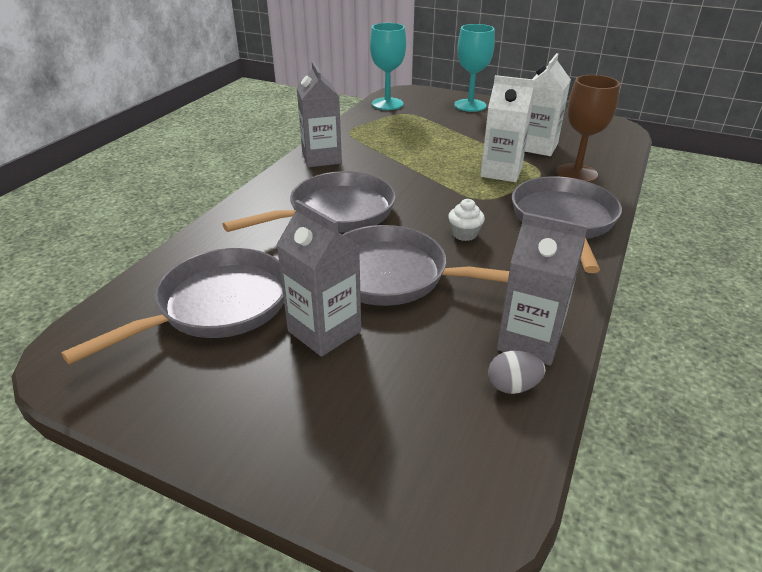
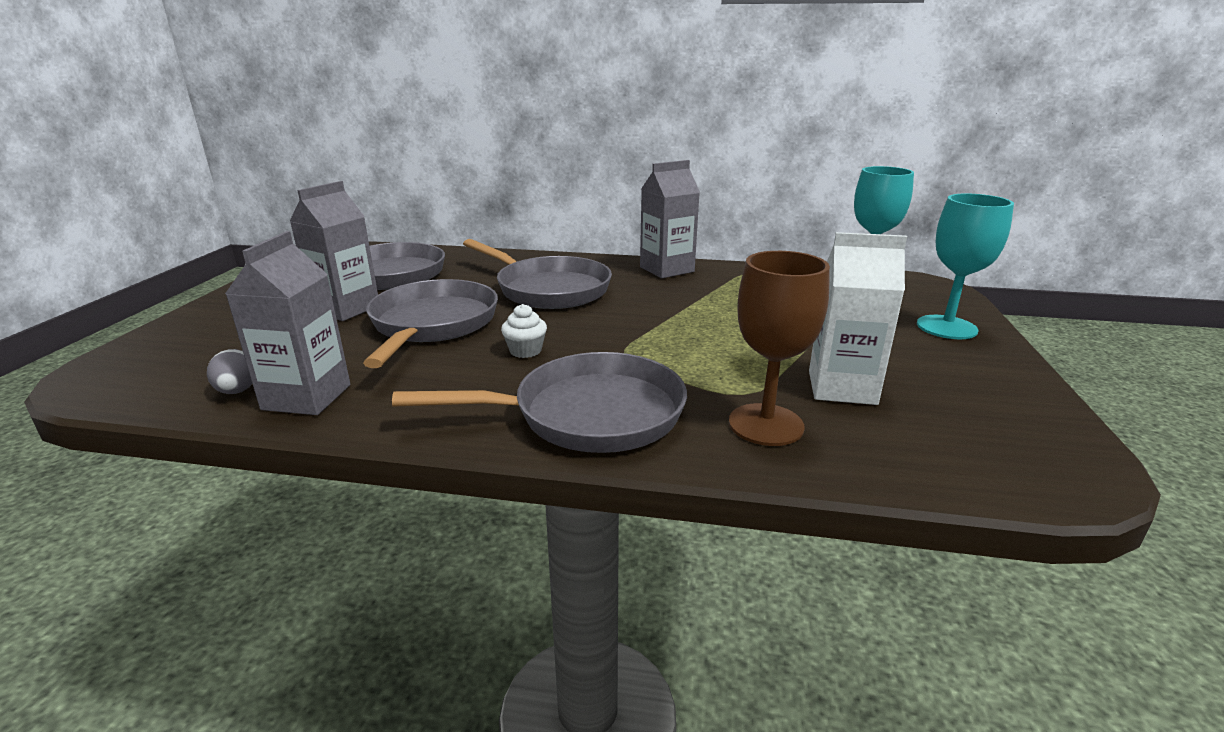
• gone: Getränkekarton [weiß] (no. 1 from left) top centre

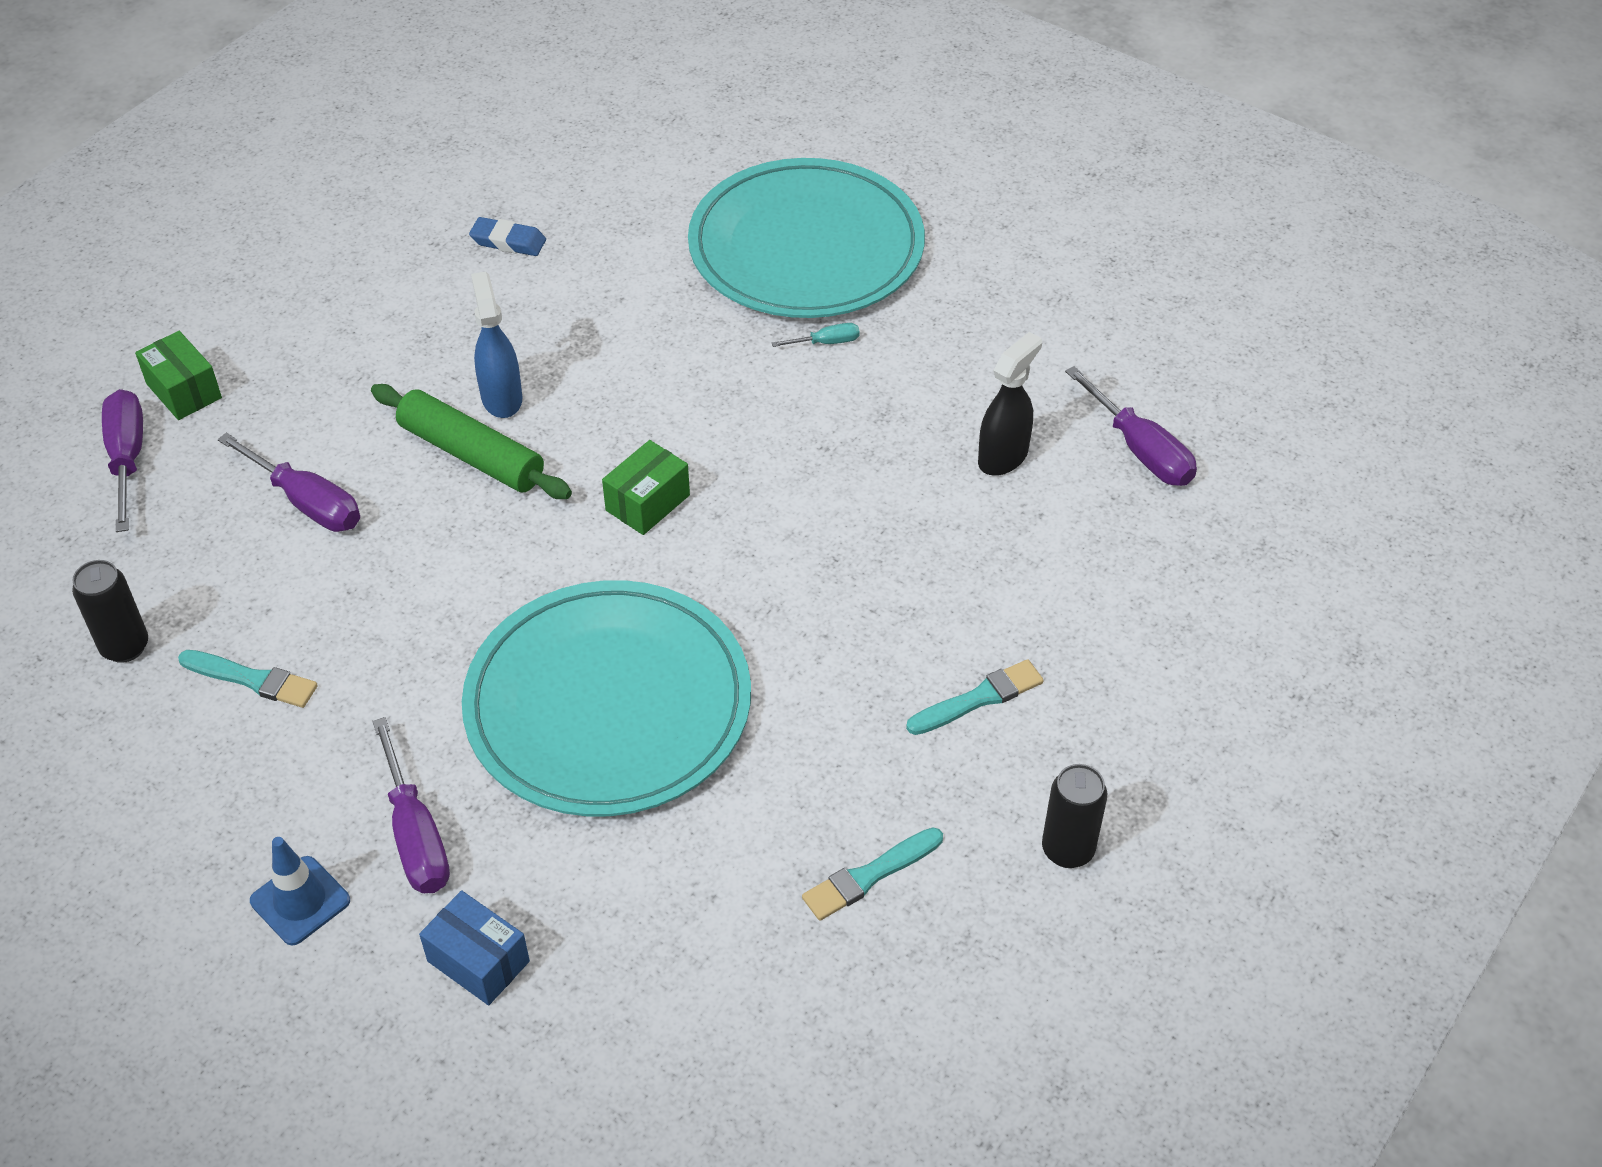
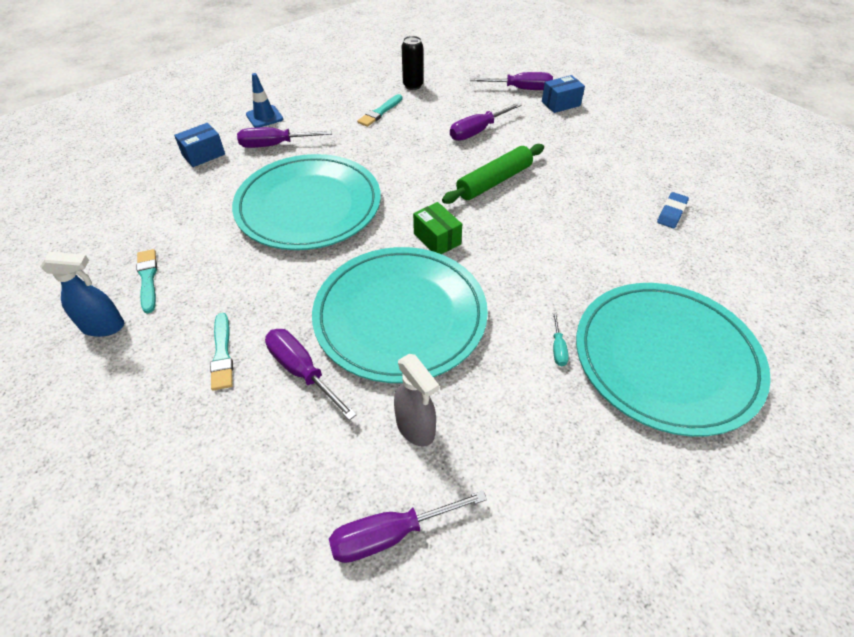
• shifted: Sprühflasche [blau] top left to middle left
• repainted: Schachtel [grün] (no. 1 from left) top left to Schachtel [blau] (no. 2 from left) top centre
• repainted: Sprühflasche [schwarz] centre to Sprühflasche [grau] centre
• gone: Dose [schwarz] (no. 2 from left) bottom right
• new: Teller [türkis] (no. 2 from left) centre
• new: Schraubenzieher [lila] (no. 2 from left) centre

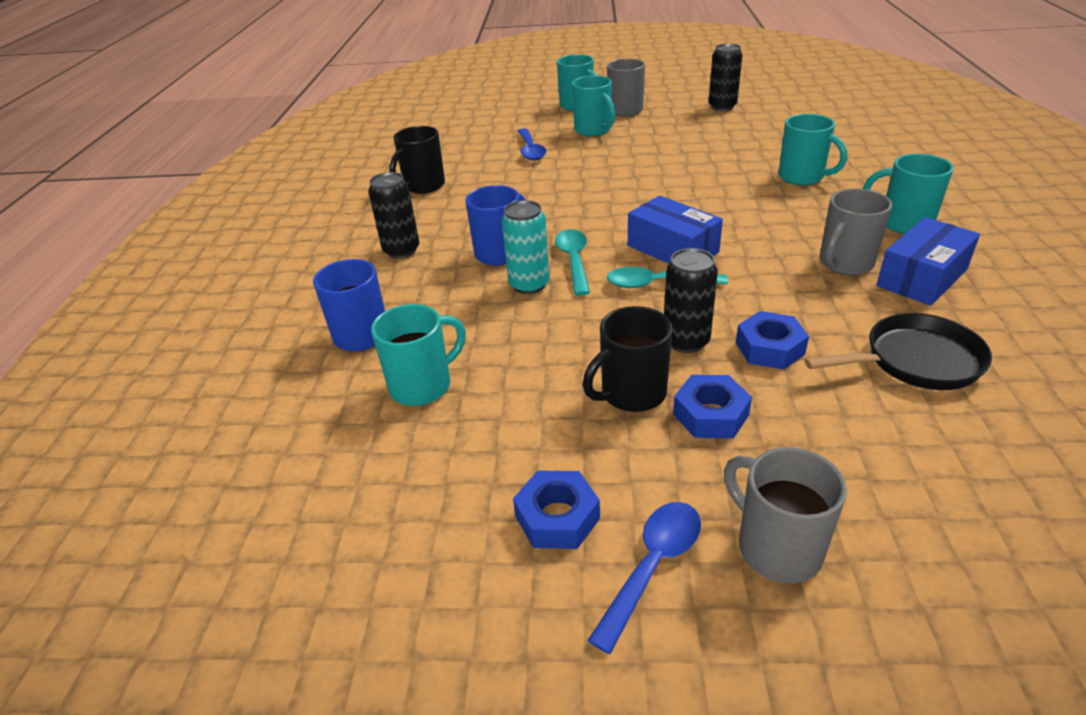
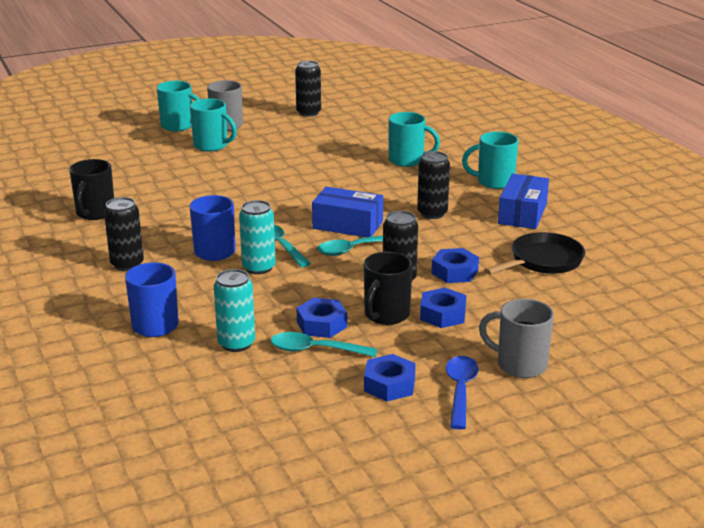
• gone: Löffel [blau] (no. 1 from left) top centre
• gone: Tasse [grau] (no. 3 from left) top right
• swapped: Tasse [türkis] (no. 1 from left) centre to Dose [türkis] (no. 1 from left) middle left
• new: Dose [schwarz] (no. 4 from left) centre
• new: Sechskantmutter [blau] (no. 1 from left) centre
• new: Löffel [türkis] (no. 2 from left) centre

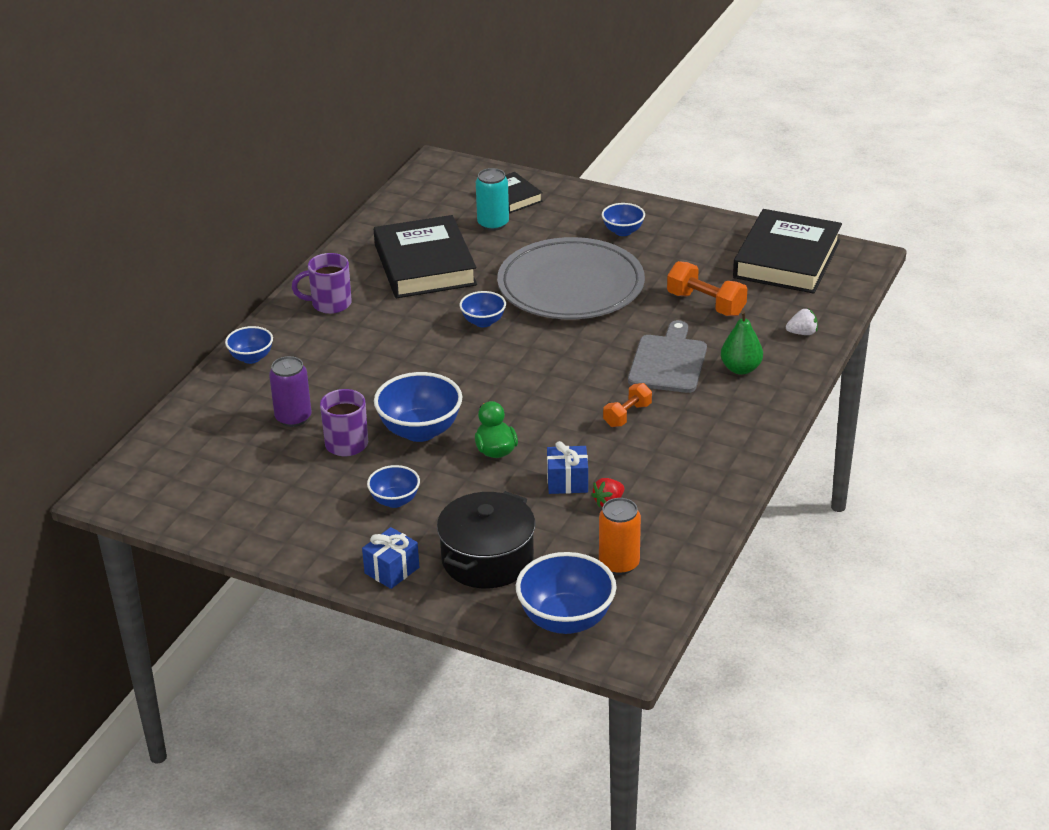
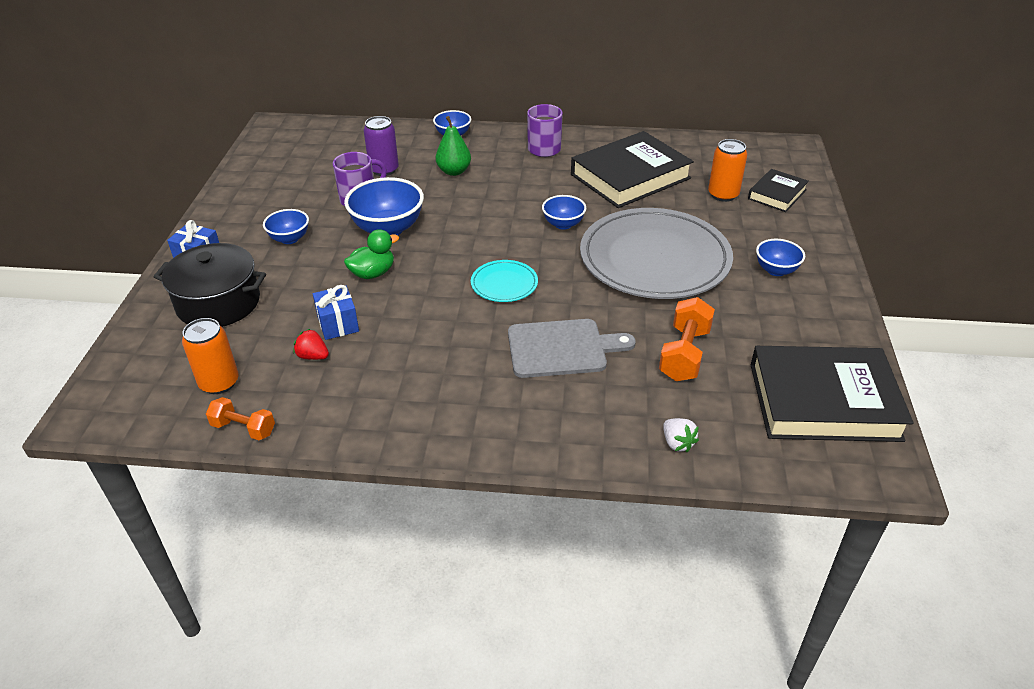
• repainted: Dose [türkis] top centre to Dose [orange] (no. 2 from left) top right
• shifted: Birne [grün] middle right to top centre
• shifted: Hantel [orange] (no. 1 from left) centre to middle left
• gone: Schüssel [blau] (no. 5 from left) bottom centre
• new: Teller [türkis] centre

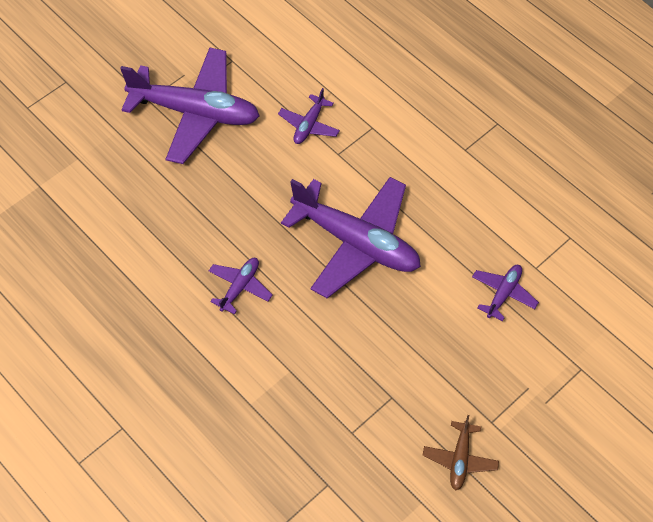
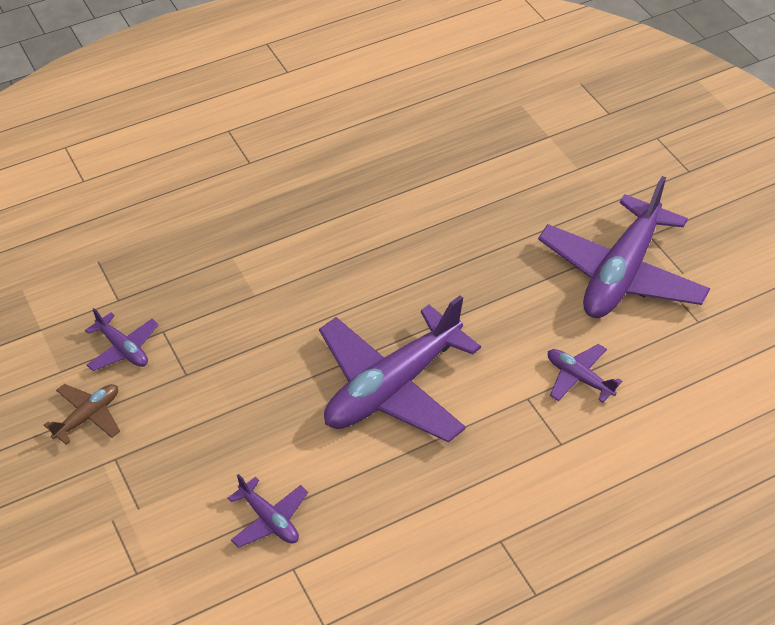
• shifted: Flugzeug [lila] (no. 2 from left in the first image) centre to Flugzeug [lila] (no. 1 from left) middle left
• rotated: Flugzeug [braun] bottom right = middle left 105 degrees clockwise

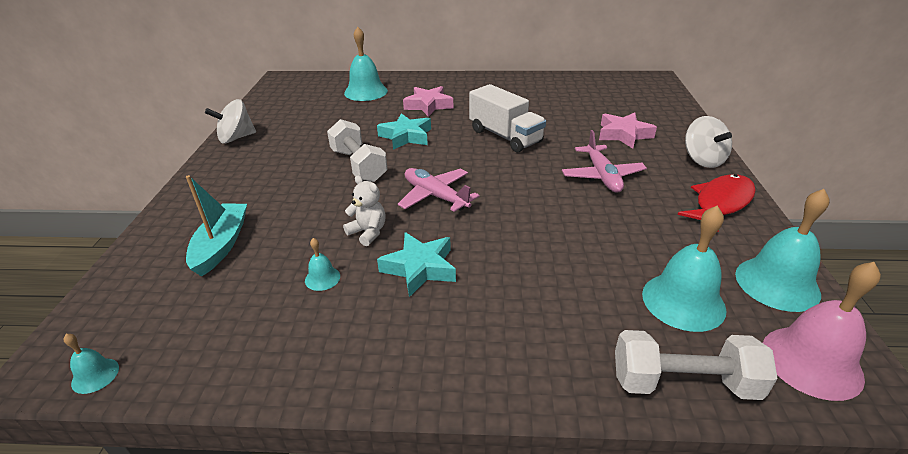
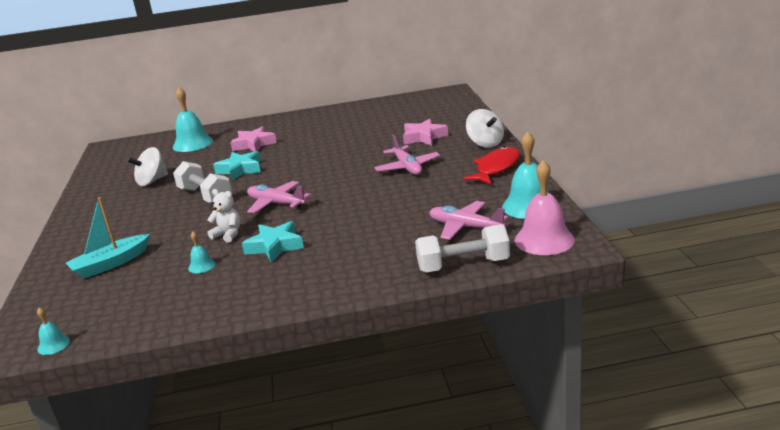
• gone: Lastwagen [weiß] top centre
• shifted: Kreisel [weiß] (no. 1 from left) top left to middle left
• rotated: Boot [türkis] middle left = middle left 120 degrees counterclockwise
• swapped: Glocke [türkis] (no. 4 from left) middle right to Flugzeug [rosa] (no. 3 from left) centre

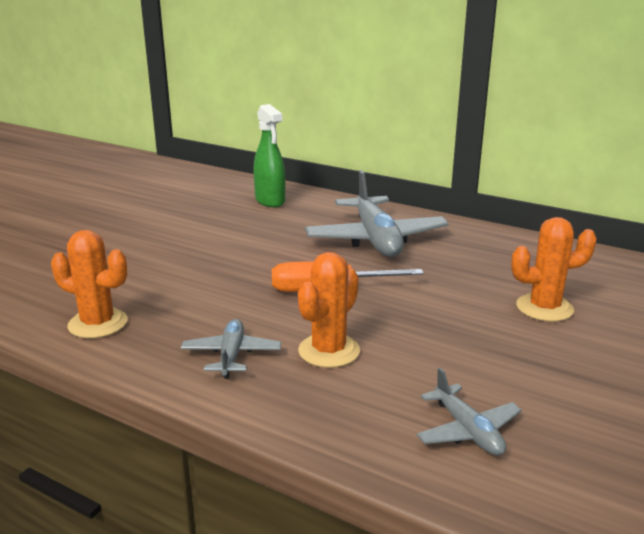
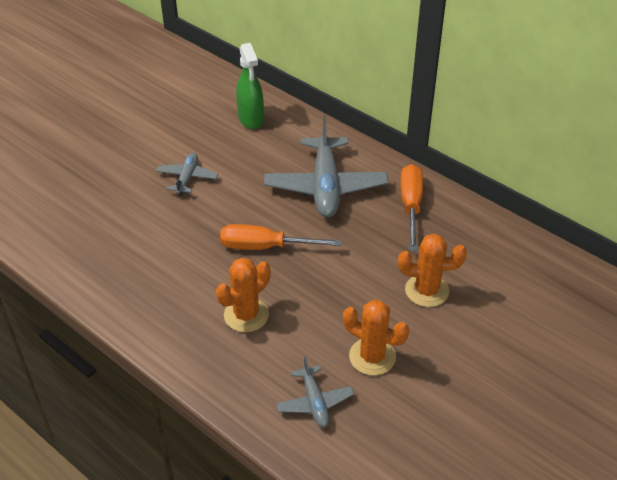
• shifted: Kaktus [orange] (no. 1 from left in the first image) middle left to Kaktus [orange] (no. 2 from left) bottom centre
• shifted: Flugzeug [grau] (no. 1 from left) centre to middle left
• new: Schraubenzieher [orange] (no. 2 from left) centre

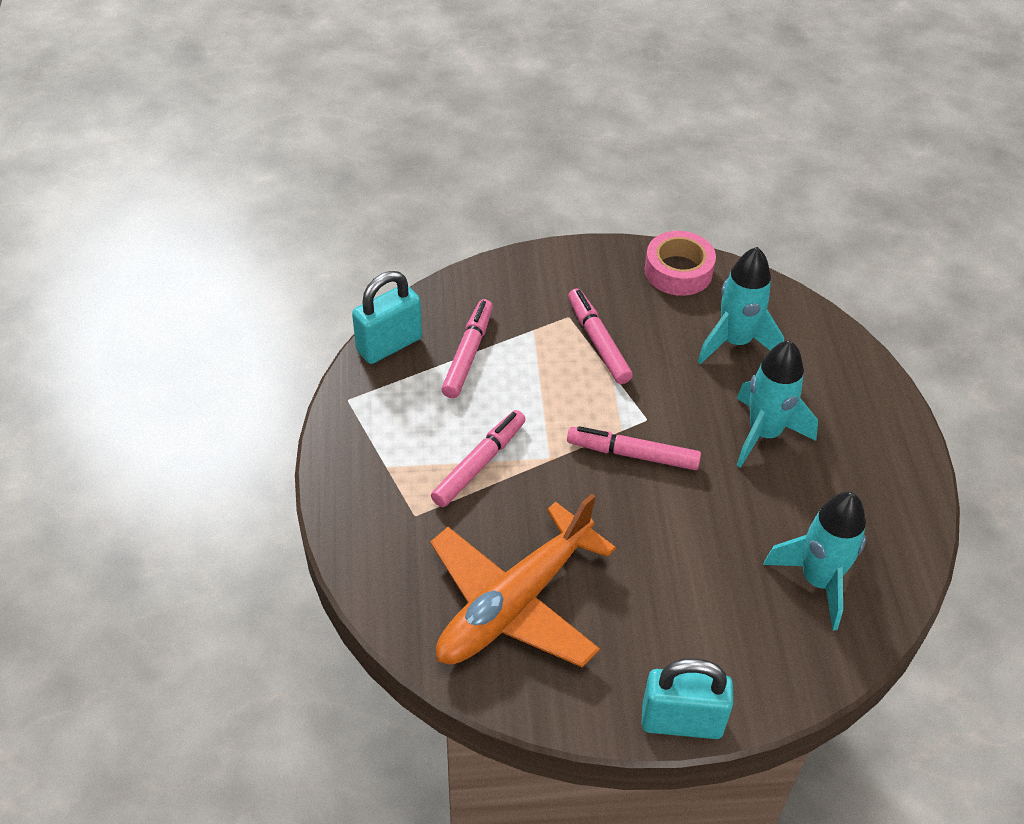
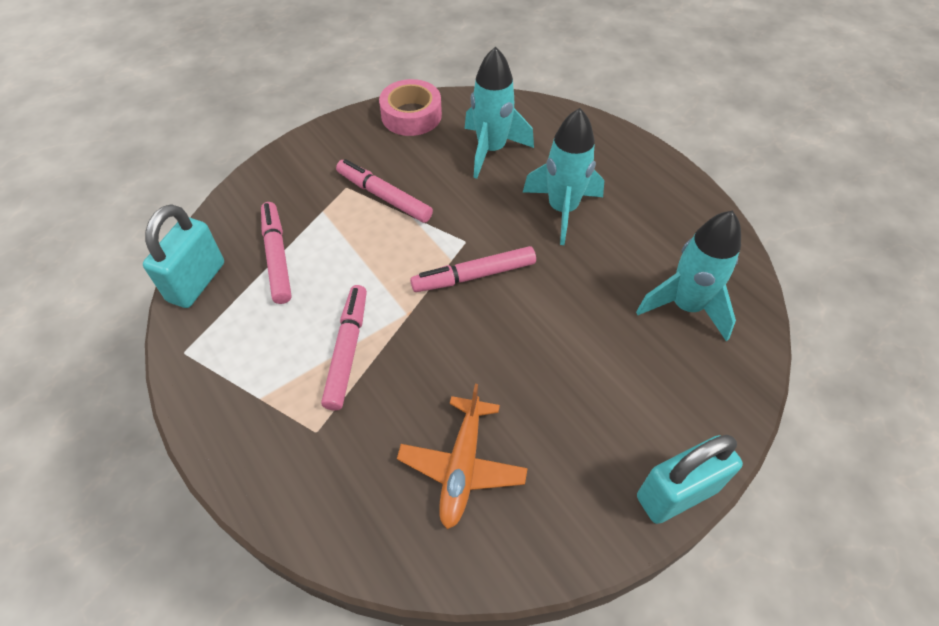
• scaled: Flugzeug [orange] bottom centre = bottom centre x0.60

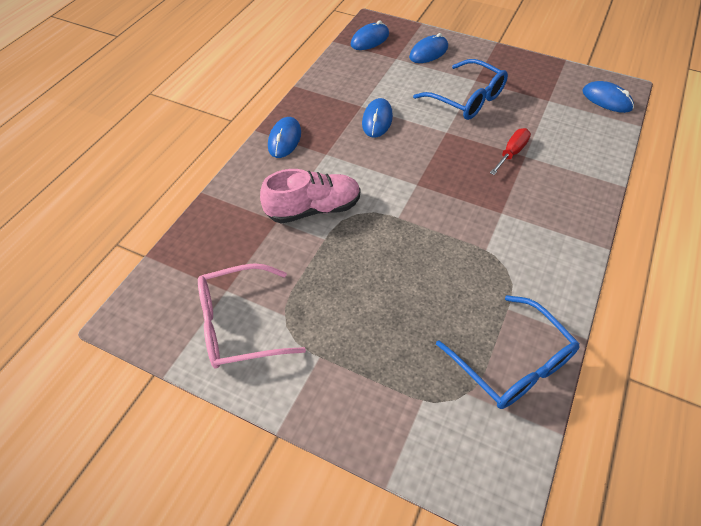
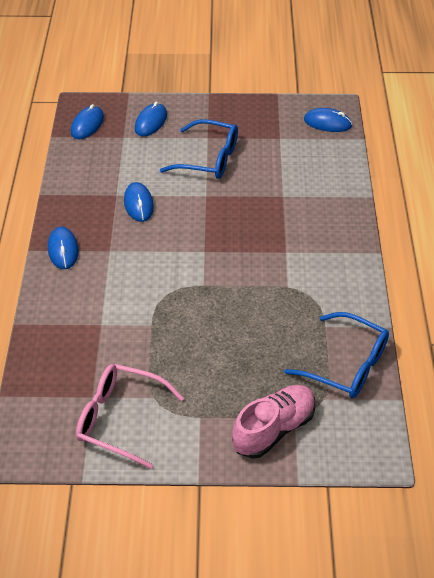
• gone: Schraubenzieher [rot] top right
• shifted: Schuh [rosa] centre to bottom centre
• rotated: Brille [rosa] centre = bottom left 60 degrees clockwise

